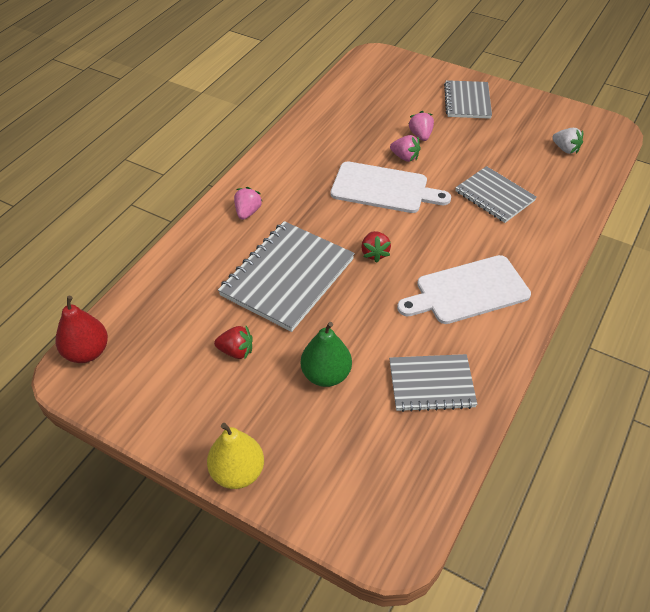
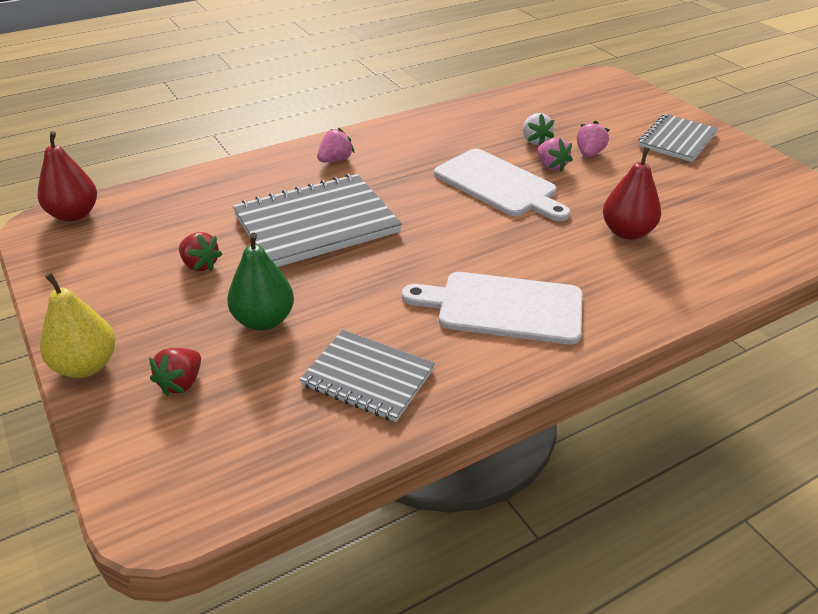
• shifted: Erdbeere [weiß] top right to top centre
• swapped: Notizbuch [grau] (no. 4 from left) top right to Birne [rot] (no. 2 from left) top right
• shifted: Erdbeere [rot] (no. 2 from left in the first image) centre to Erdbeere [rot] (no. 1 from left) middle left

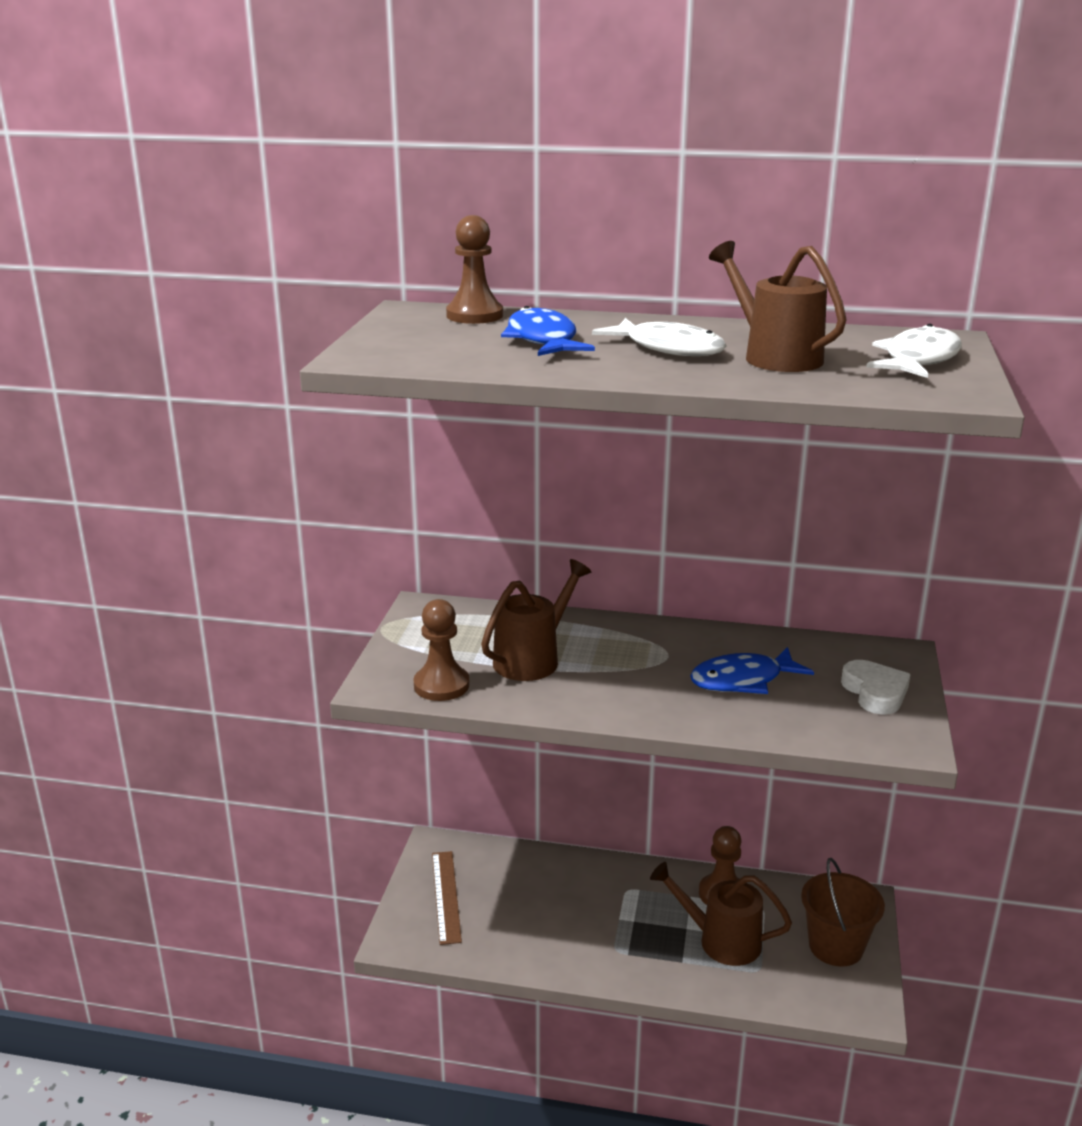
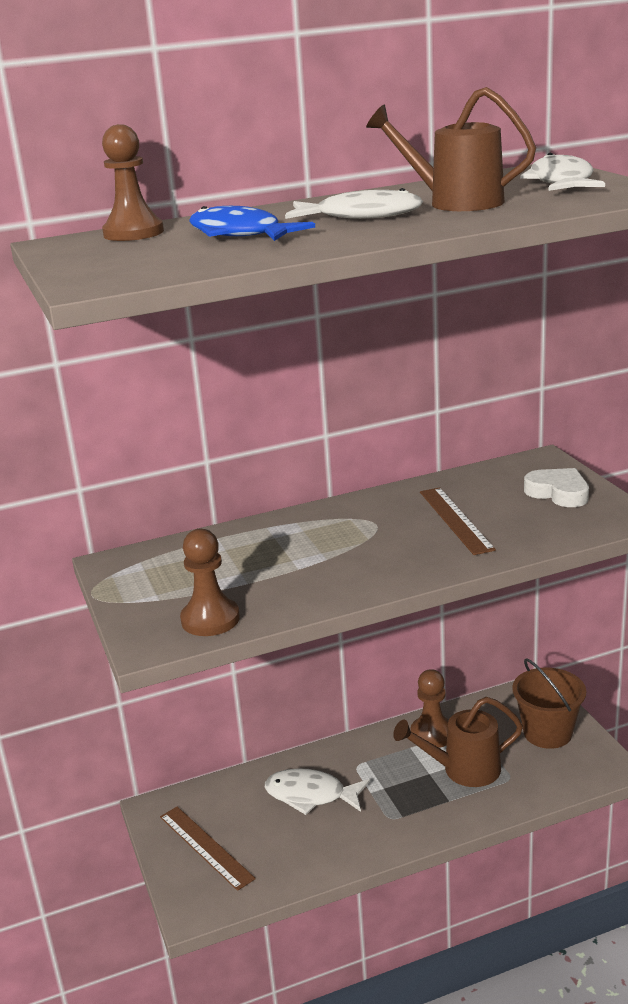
• gone: Gießkanne [braun] (no. 1 from left) centre
• swapped: Fisch [blau] (no. 2 from left) middle right to Lineal [braun] (no. 2 from left) middle right
• new: Fisch [weiß] (no. 1 from left) bottom centre

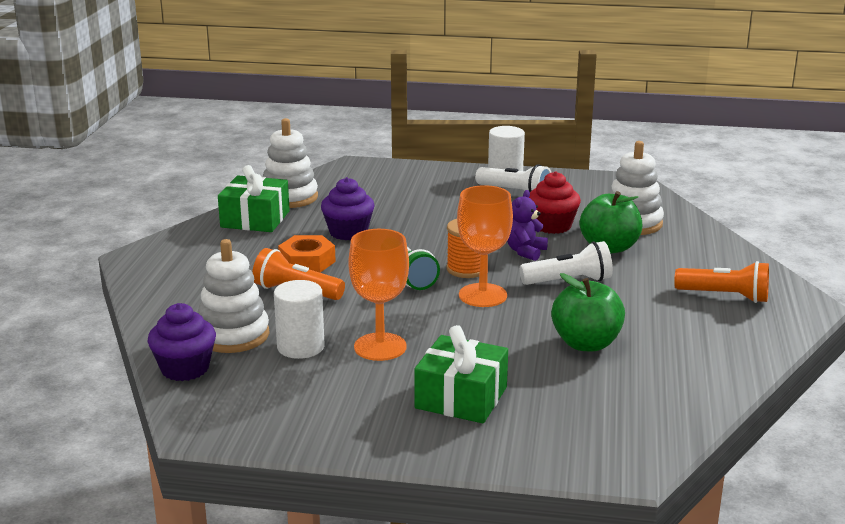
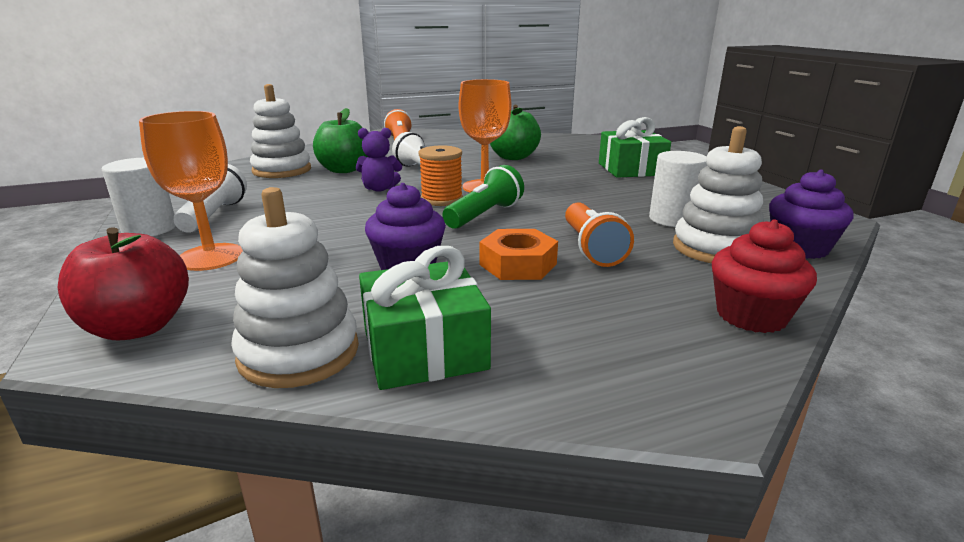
• shifted: Muffin [rot] centre to middle right
• shifted: Kelch [orange] (no. 1 from left) centre to middle left
• new: Apfel [rot] middle left

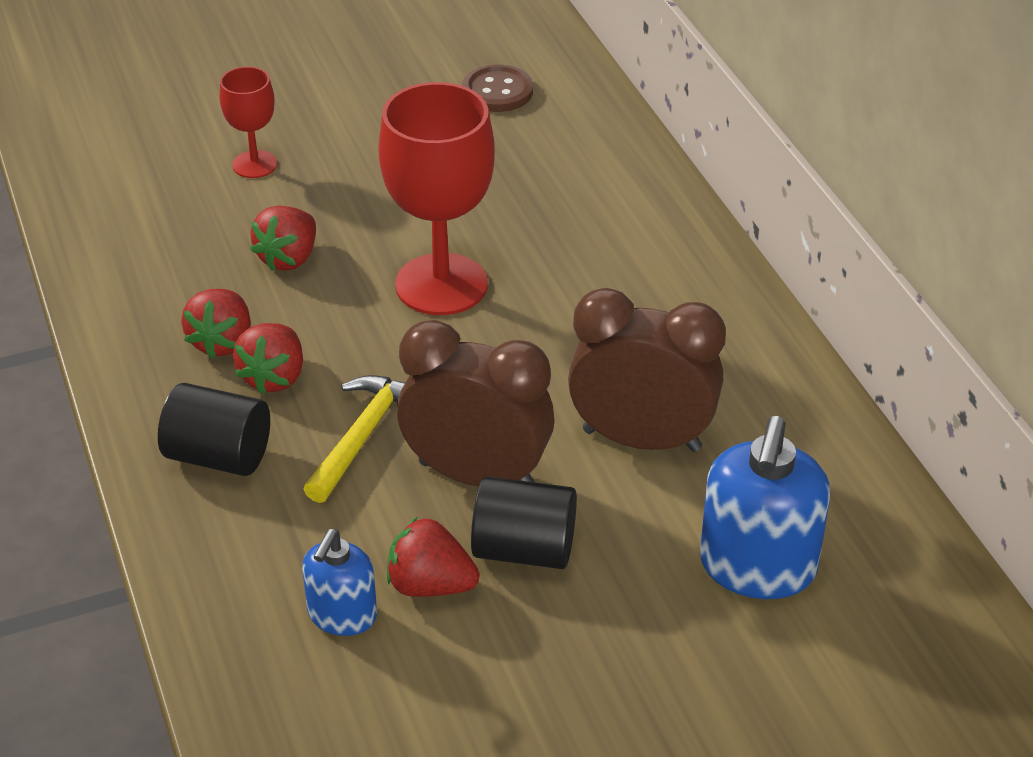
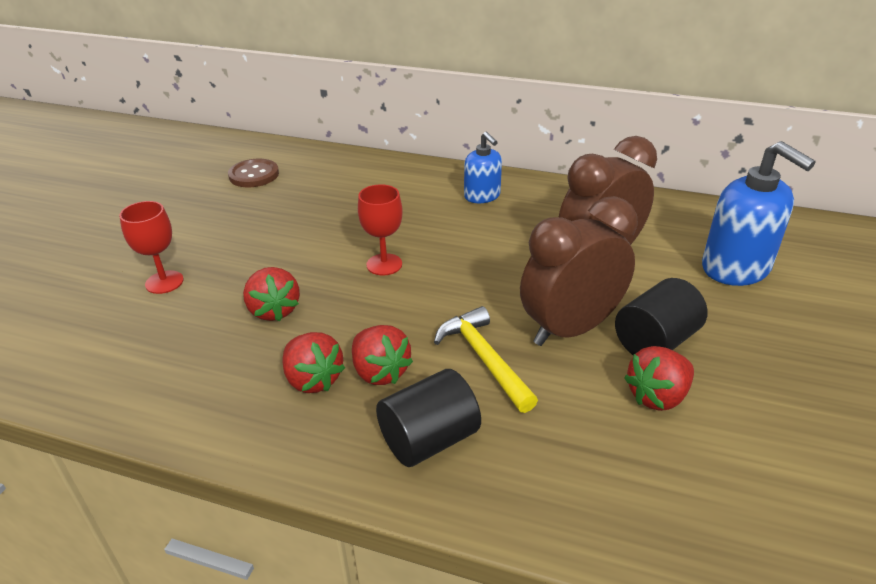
• scaled: Kelch [rot] (no. 2 from left) top centre = centre x0.52
• shifted: Seifenspender [blau] (no. 1 from left) bottom left to top centre

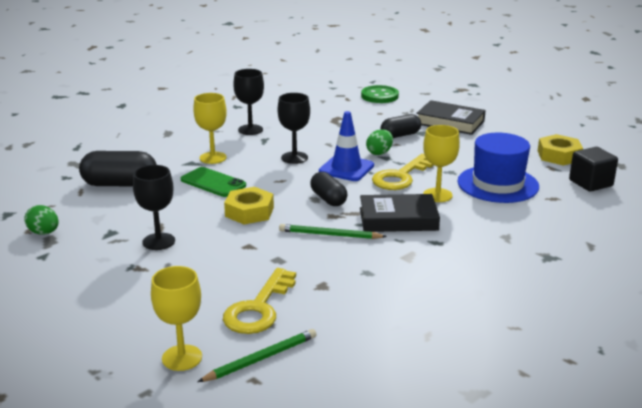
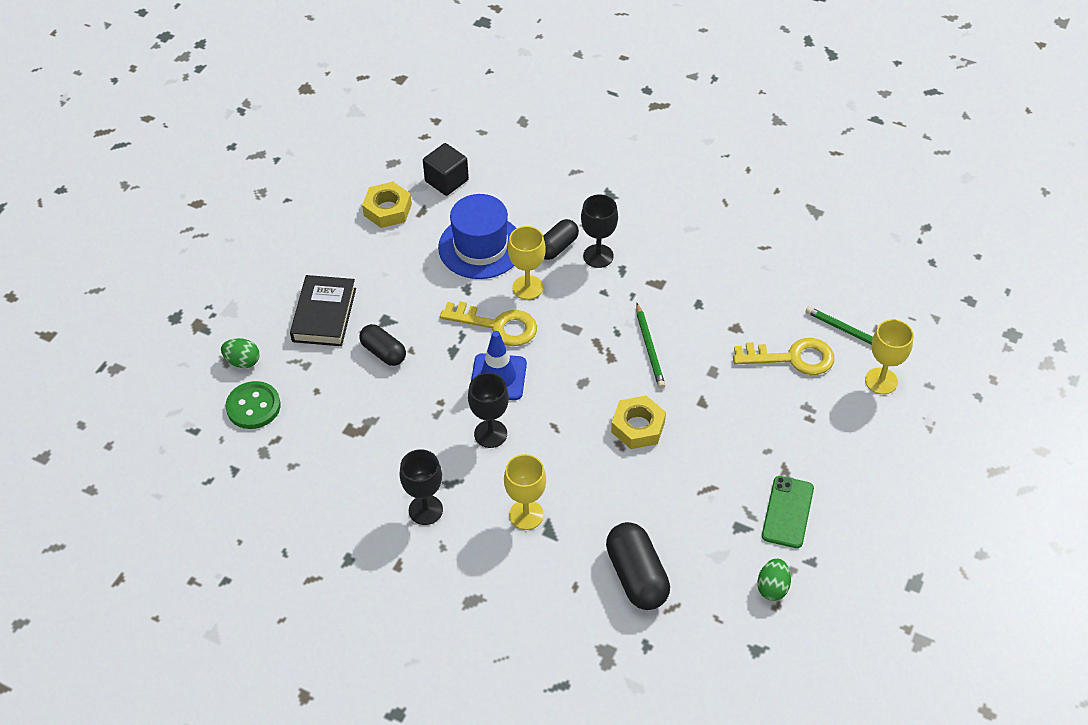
• shifted: Ei [grün] (no. 2 from left in the first image) centre to Ei [grün] (no. 1 from left) middle left
• shifted: Kelch [schwarz] (no. 1 from left in the first image) middle left to Kelch [schwarz] (no. 3 from left) top centre
• shifted: Handy [grün] middle left to bottom right
• shifted: Kapsel [schwarz] (no. 2 from left) centre to top centre
• gone: Buch [schwarz] (no. 1 from left) centre

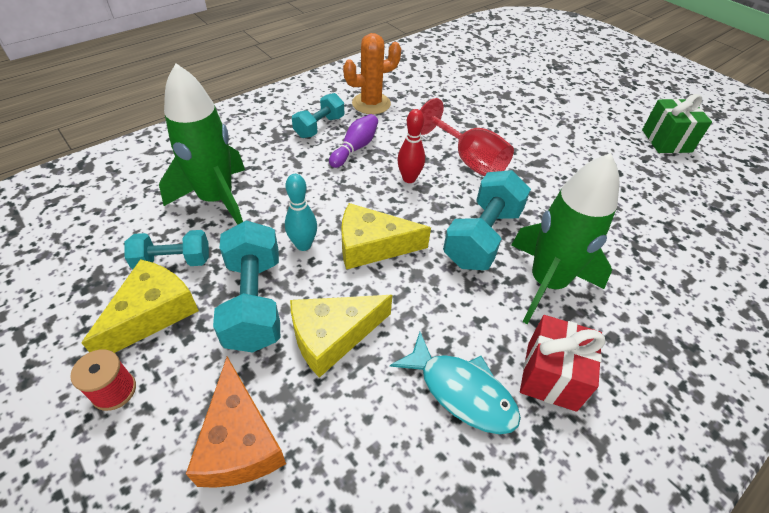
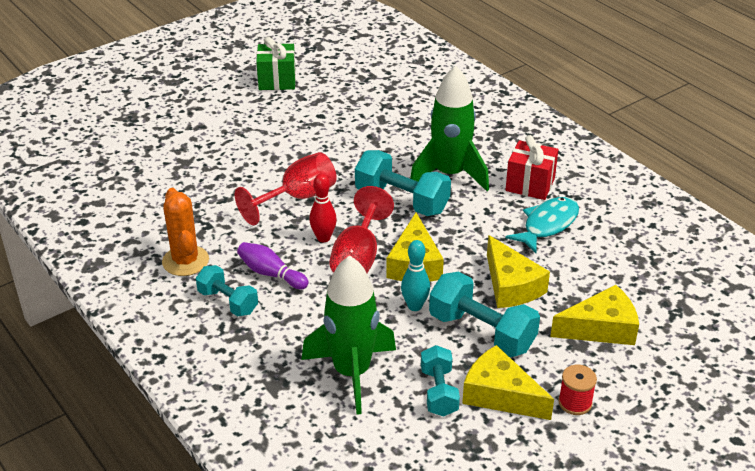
• rotated: Hantel [türkis] (no. 2 from left in the first image) middle left = bottom centre 45 degrees clockwise
• repainted: Käse [orange] bottom left to Käse [gelb] (no. 4 from left) bottom right
• new: Kelch [rot] (no. 2 from left) centre

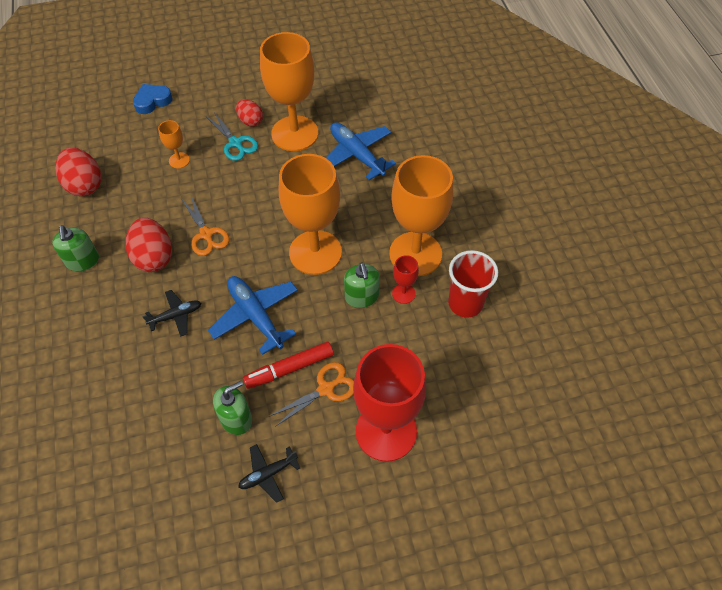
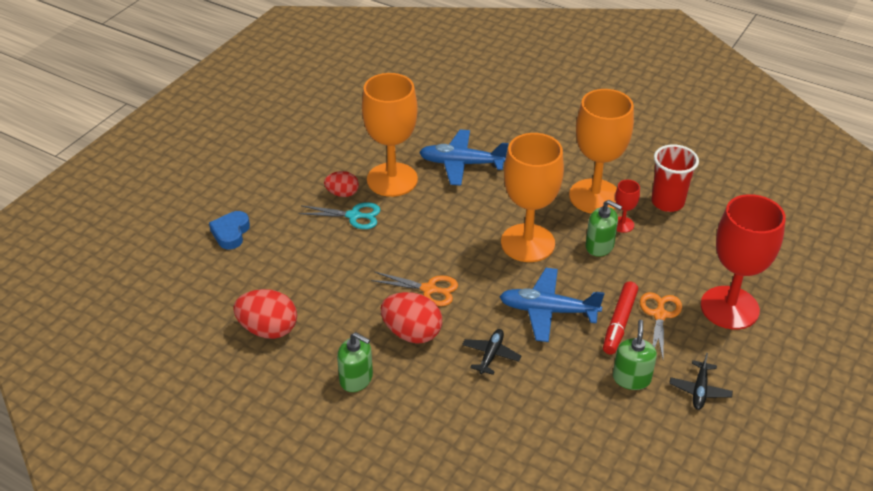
• gone: Kelch [orange] (no. 1 from left) top left

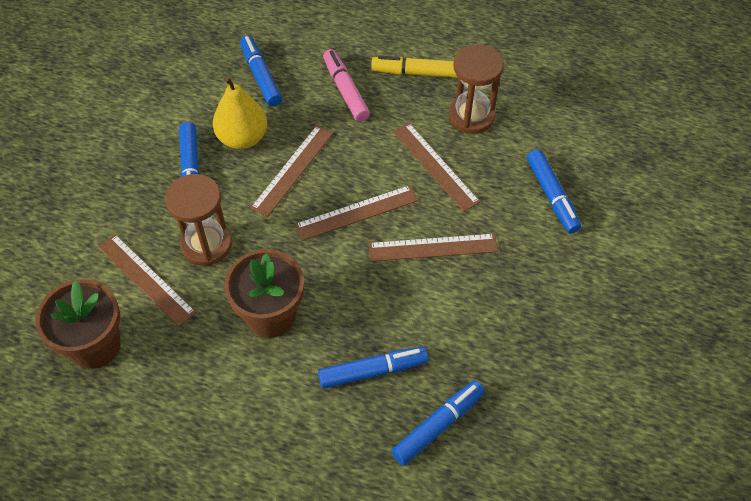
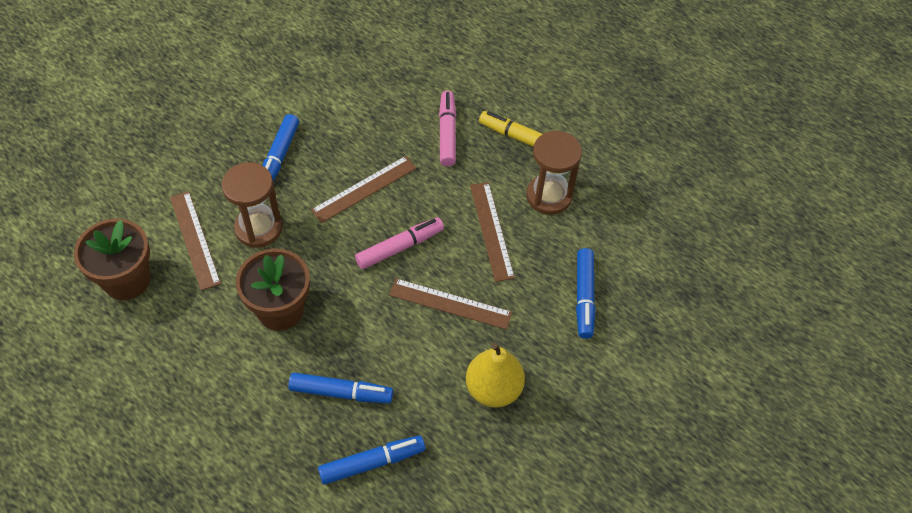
• gone: Filzstift [blau] (no. 2 from left) top centre
• shifted: Birne [gelb] top left to bottom centre
• swapped: Lineal [braun] (no. 3 from left) centre to Filzstift [rosa] (no. 1 from left) centre

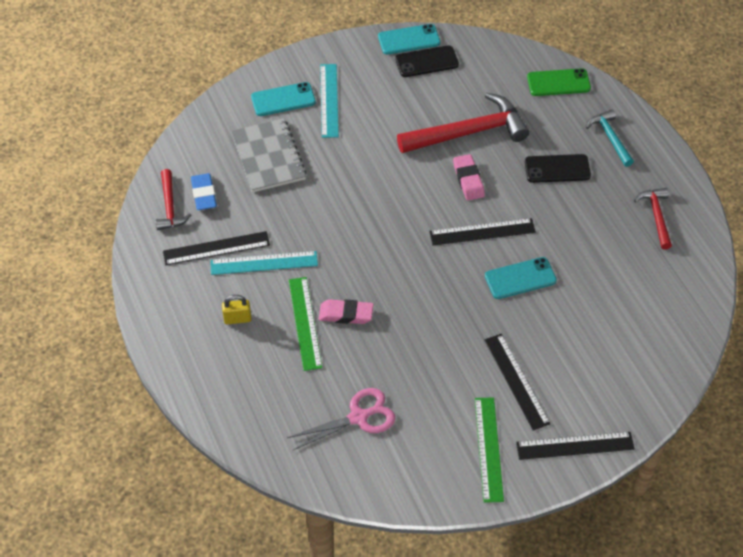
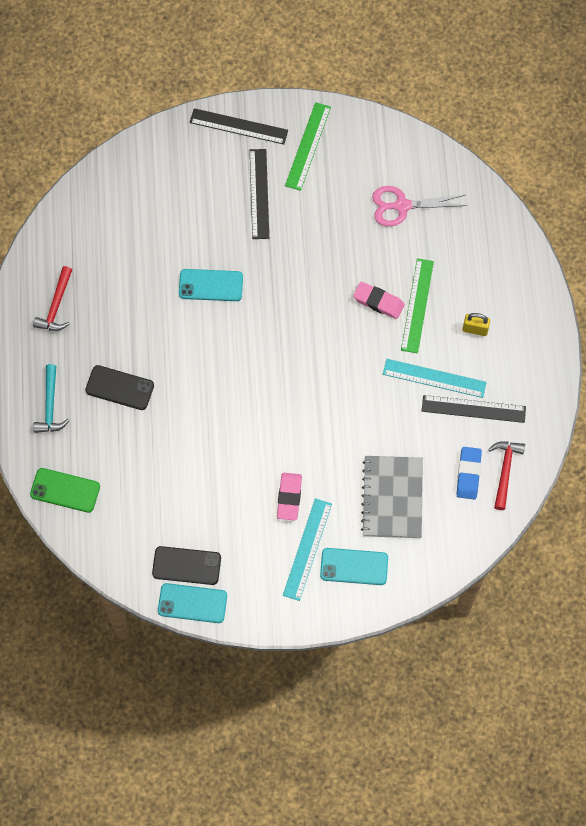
• gone: Hammer [rot] (no. 2 from left) top centre
• shifted: Radiergummi [rosa] (no. 2 from left in the first image) top centre to Radiergummi [rosa] (no. 1 from left) centre
• gone: Lineal [schwarz] (no. 2 from left) centre

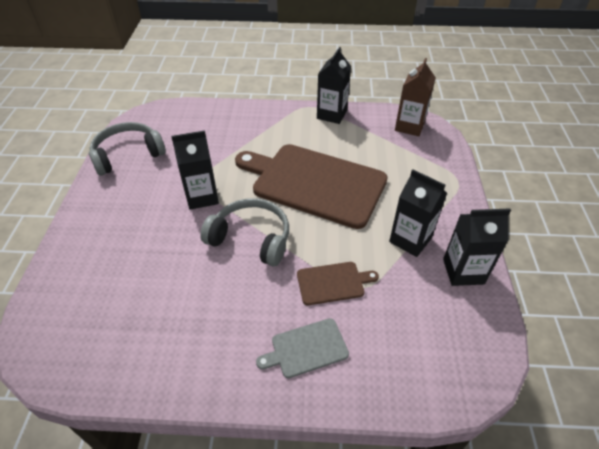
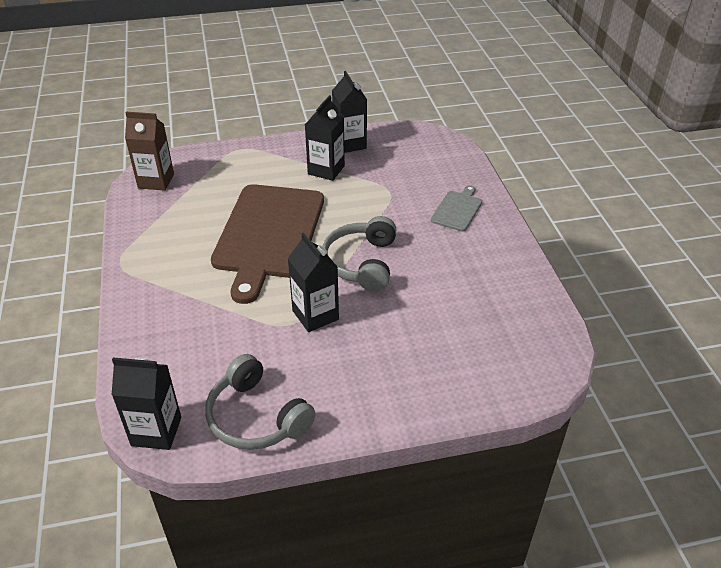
• shifted: Getränkekarton [schwarz] (no. 2 from left in the first image) top centre to Getränkekarton [schwarz] (no. 1 from left) bottom left
• gone: Schneidebrett [braun] (no. 2 from left) centre
• rotated: Schneidebrett [grau] bottom centre = centre 120 degrees counterclockwise

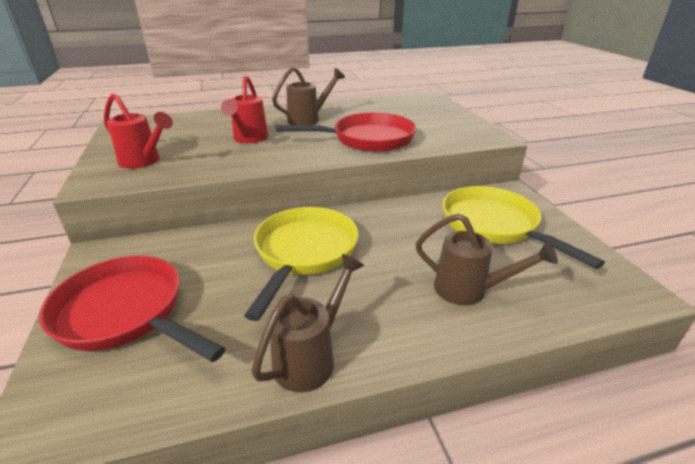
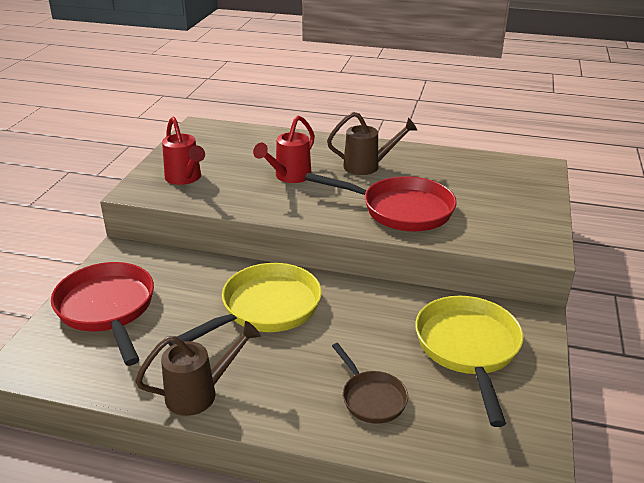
• swapped: Gießkanne [braun] (no. 3 from left) middle right to Pfanne [braun] bottom centre

